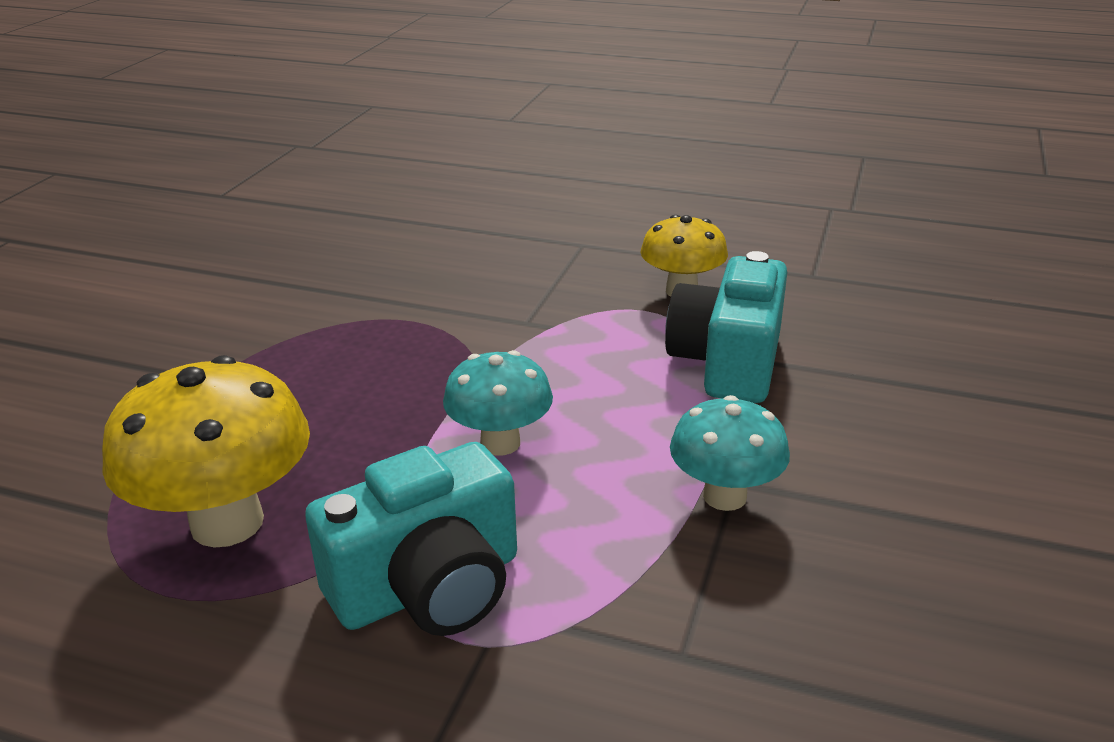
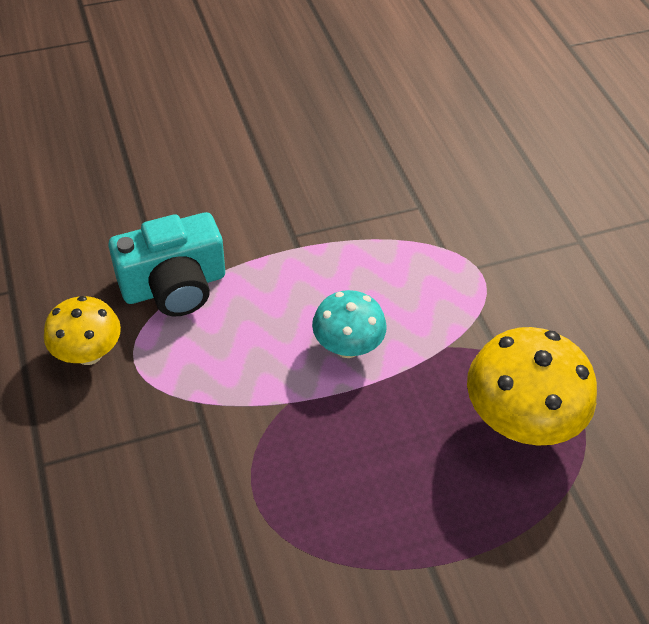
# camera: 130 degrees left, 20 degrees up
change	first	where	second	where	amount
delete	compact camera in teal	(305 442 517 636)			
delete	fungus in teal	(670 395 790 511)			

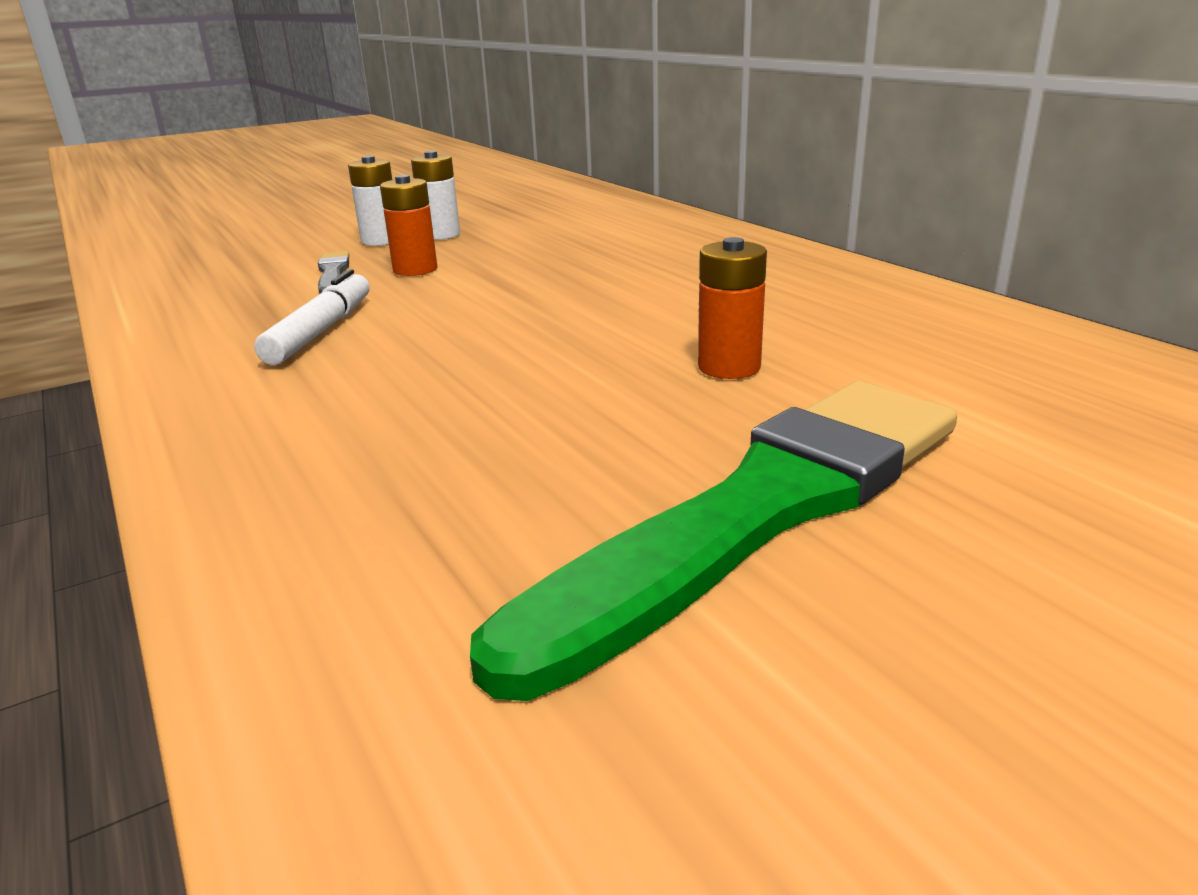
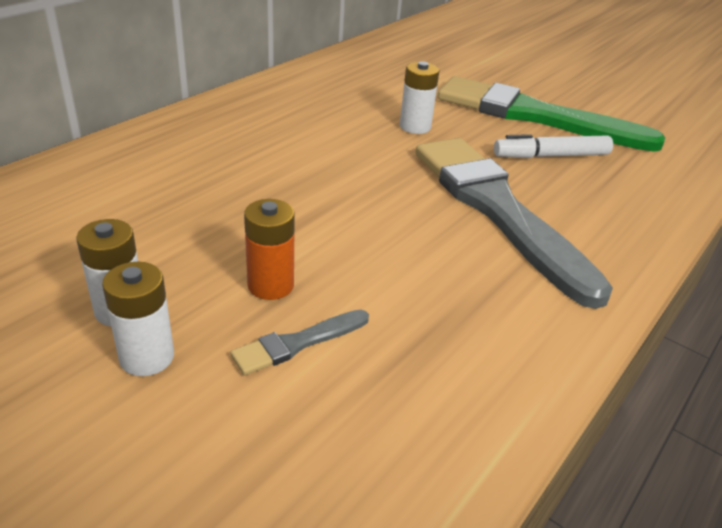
# camera: 115 degrees left, 10 degrees up
change	first	where	second	where	amount
recolor	power cell in orange	(698 237 767 379)	power cell in snow-white	(400 61 440 134)	
insert			paint brush in ash-grey	(416 138 613 309)	
move	marker in snow-white	(254 269 370 365)		(494 134 613 158)	

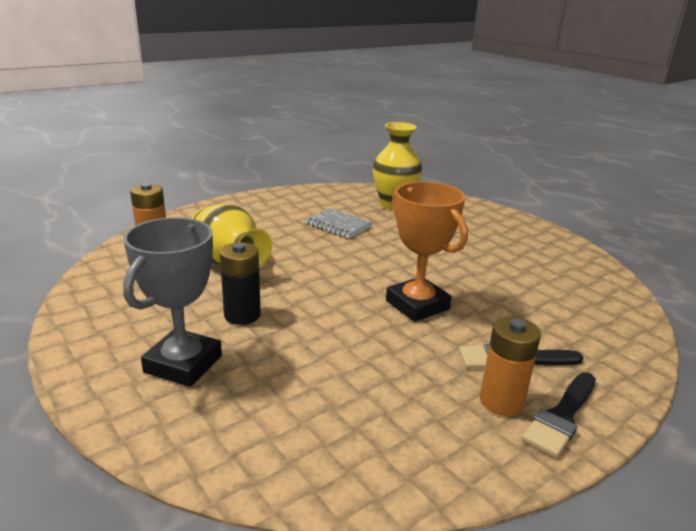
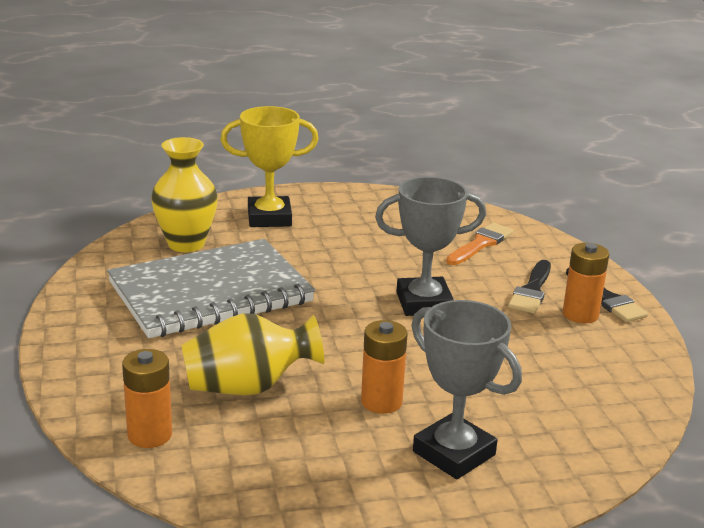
# camera: 65 degrees left, 0 degrees up
change	first	where	second	where	amount
resize	notebook in ash-grey	(305 208 372 238)		(107 239 315 338)	x2.37
insert			trophy in golden	(220 106 319 227)	
recolor	power cell in ebony	(220 242 261 325)	power cell in orange	(361 320 408 414)	
recolor	trophy in orange	(386 181 468 322)	trophy in ash-grey	(375 177 486 316)	
insert			paint brush in orange	(446 223 514 265)	

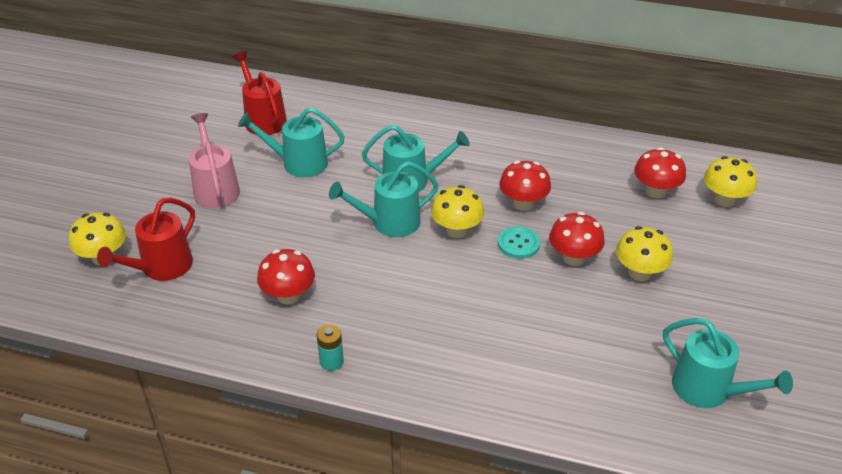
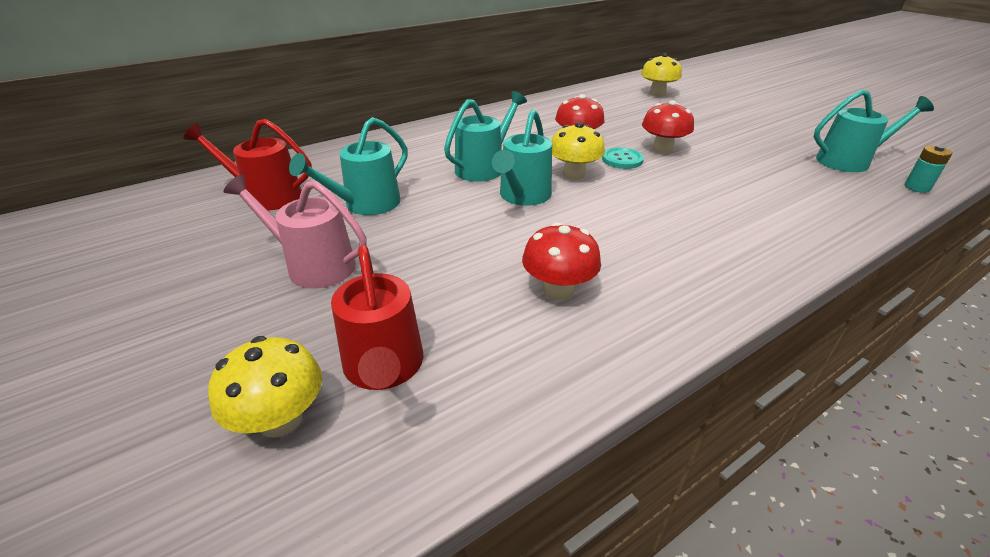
# camera: 50 degrees left, 5 degrees down
change	first	where	second	where	amount
move	power cell in teal	(317 324 344 371)		(905 145 952 193)	
delete	fungus in golden	(616 226 673 281)			
delete	fungus in scarlet	(634 147 686 198)			

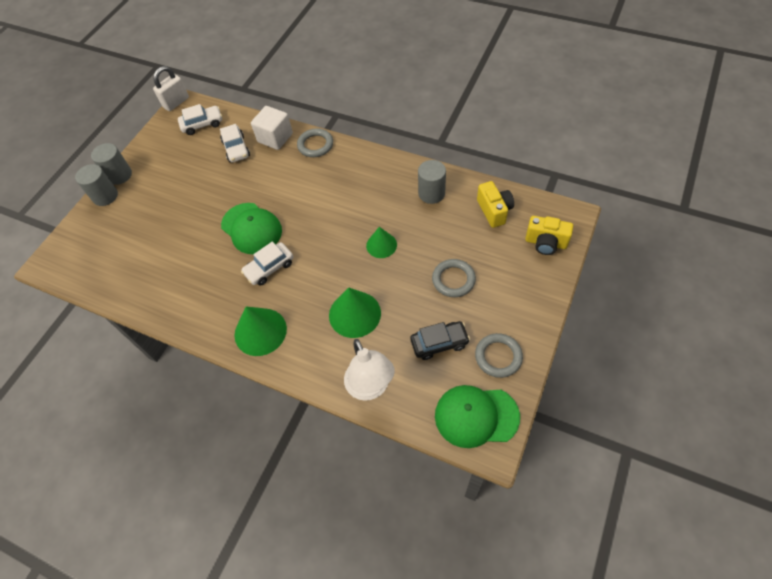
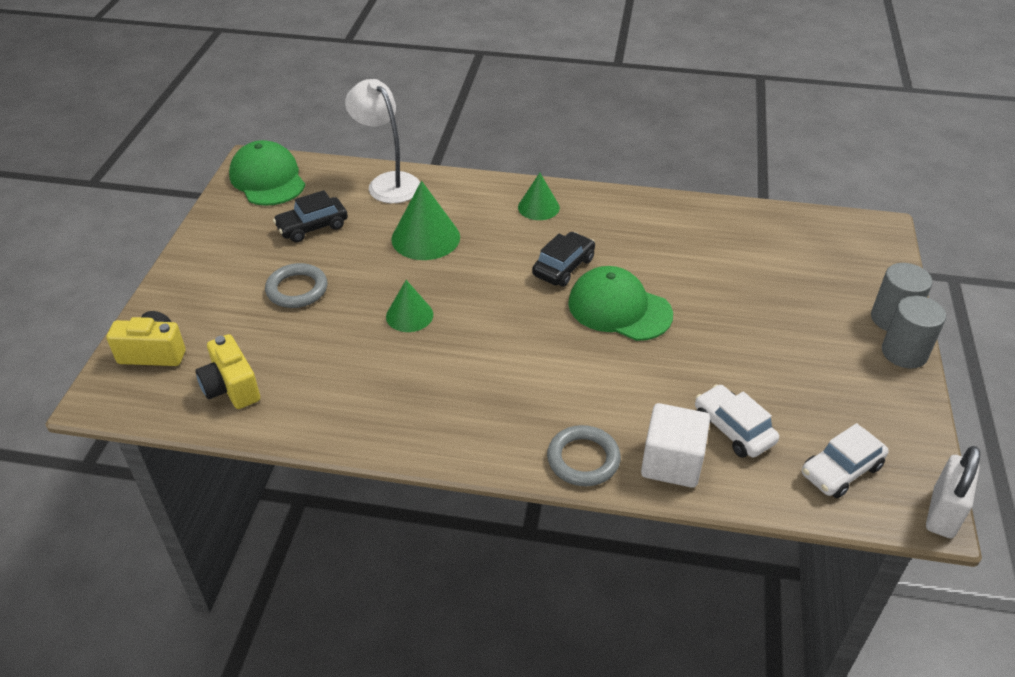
# camera: 160 degrees right, 15 degrees down
change	first	where	second	where	amount
rotate	cap in emerald	(435 385 520 448)		(229 140 305 206)	105 degrees counterclockwise
resize	cone shape in emerald	(234 306 287 356)		(518 173 560 220)	x0.63
recolor	automobile in snow-white	(241 242 293 286)	automobile in ebony	(532 232 595 287)	
delete	cylinder shape in ash-grey	(418 160 446 204)			
delete	torus in ash-grey	(475 333 523 378)			

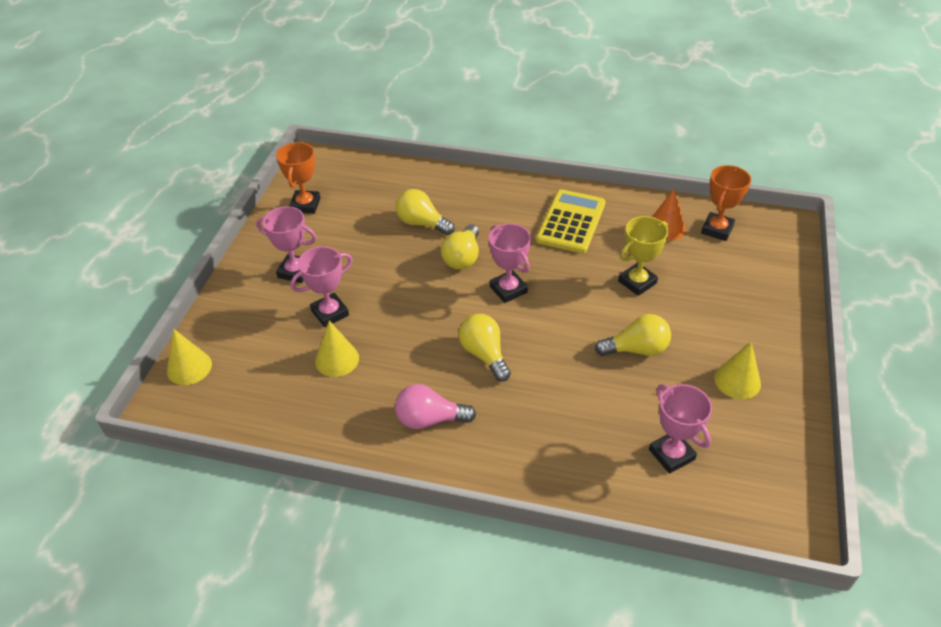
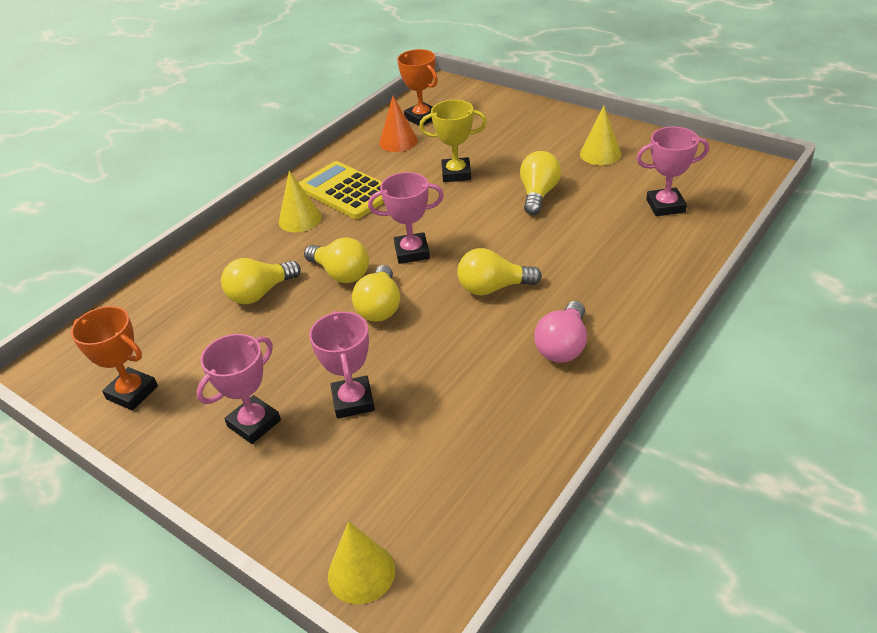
# camera: 65 degrees left, 5 degrees down
change	first	where	second	where	amount
move	cone shape in golden	(315 321 359 377)		(279 171 322 232)	
insert			bulb in golden	(352 265 400 322)	
rotate	trophy in golden	(618 216 668 296)		(419 100 487 182)	75 degrees counterclockwise

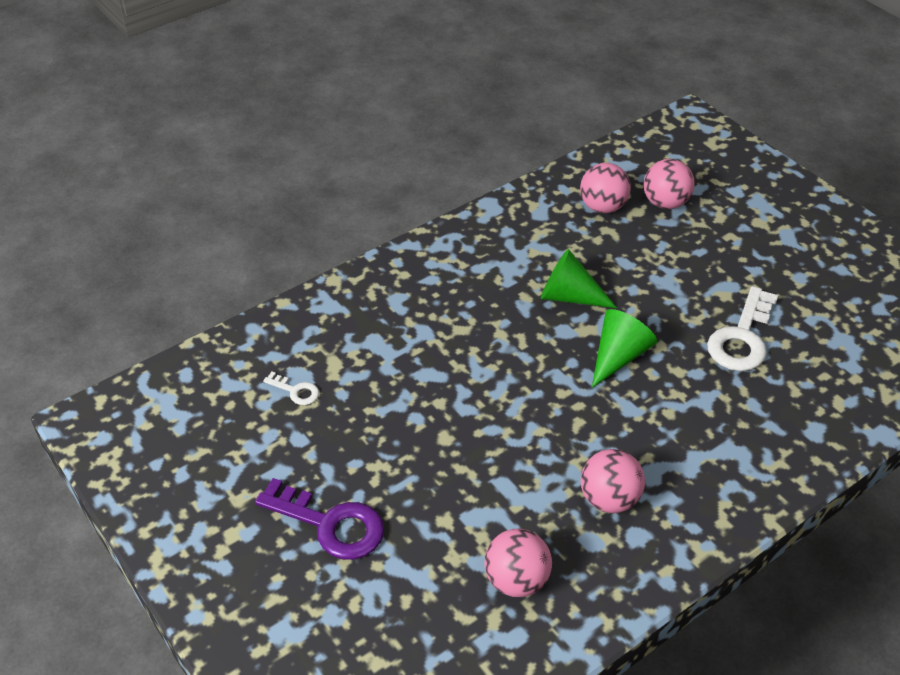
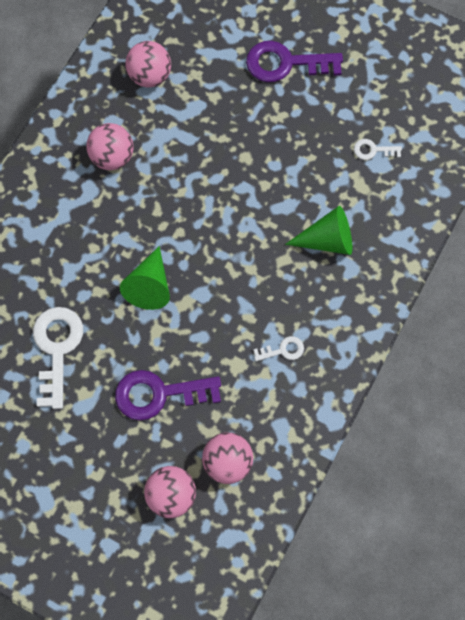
# camera: 155 degrees right, 25 degrees up
change	first	where	second	where	amount
insert			door key in violet	(115 370 221 421)	
insert			door key in snow-white	(253 336 304 361)	
move	cone shape in emerald	(541 249 617 308)		(285 206 352 255)	

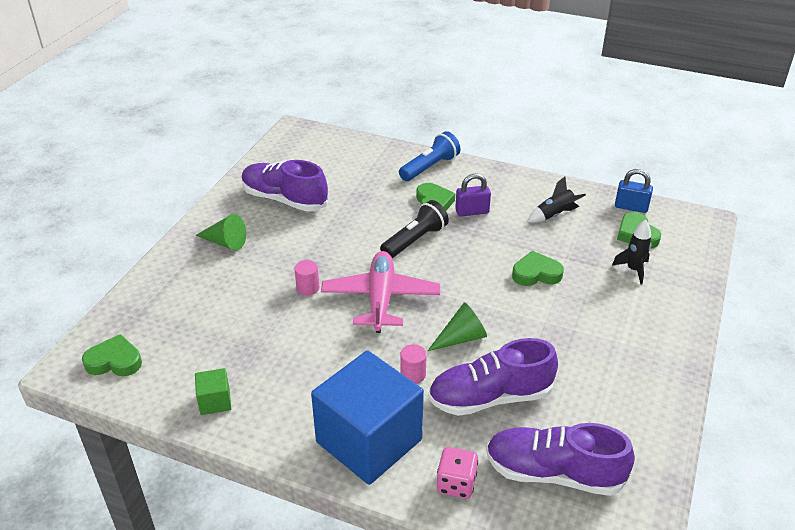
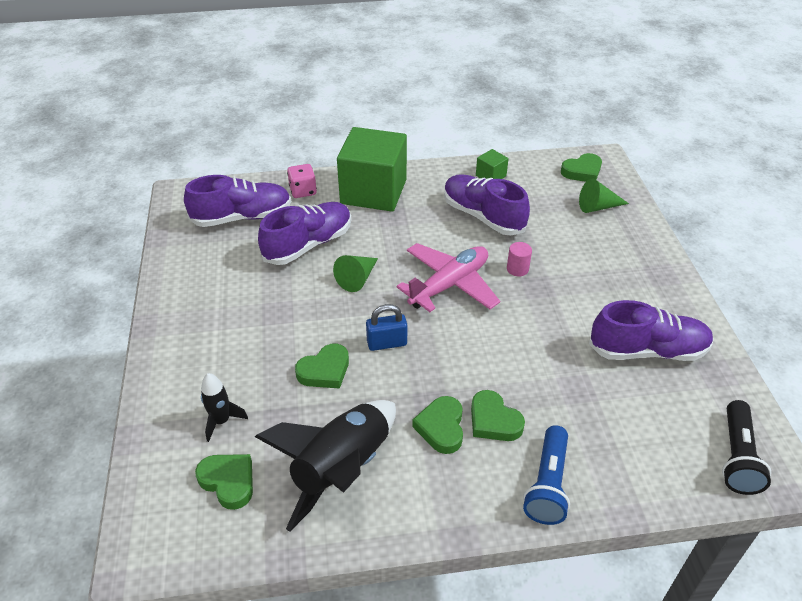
# camera: 150 degrees right, 5 degrees up
change	first	where	second	where	amount
resize	toy rocket in ebony	(527 177 586 223)		(255 400 396 532)	x2.07
recolor	solid cube in royal blue	(311 350 424 485)	solid cube in emerald	(337 127 407 212)	
move	lock in royal blue	(615 169 653 213)		(366 304 407 351)	
rotate	aeroplane in pink	(321 251 440 333)		(396 243 500 312)	105 degrees counterclockwise
replace	lock in violet	(455 173 491 217)	heart shape in emerald	(412 396 463 454)	
insert			shoe in violet	(444 174 530 236)	
move	cone shape in emerald	(195 214 246 251)		(579 179 629 213)	
move	pocket torch in ebony	(380 200 449 258)		(722 400 771 495)	
delete	cylinder shape in pink	(400 344 427 384)			

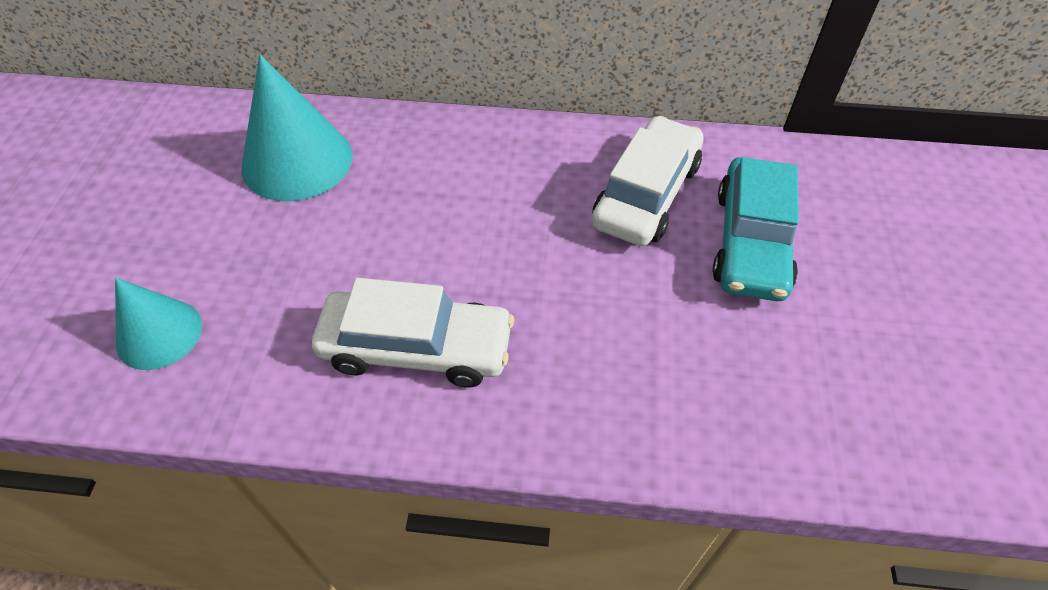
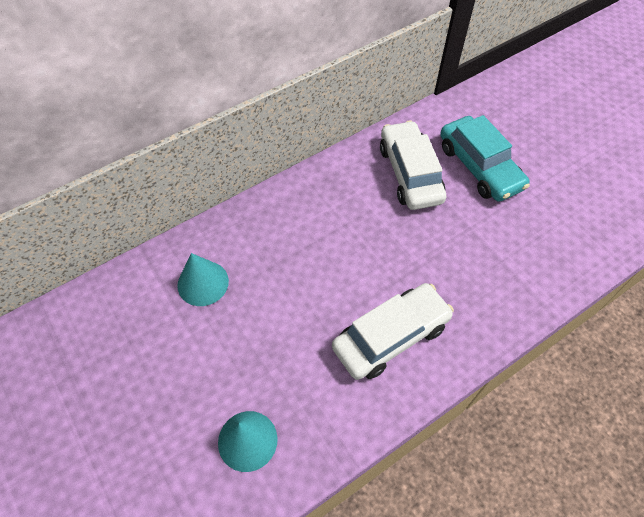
# camera: 40 degrees left, 5 degrees up
change	first	where	second	where	amount
resize	cone shape in teal	(242 55 353 201)		(177 253 229 306)	x0.63

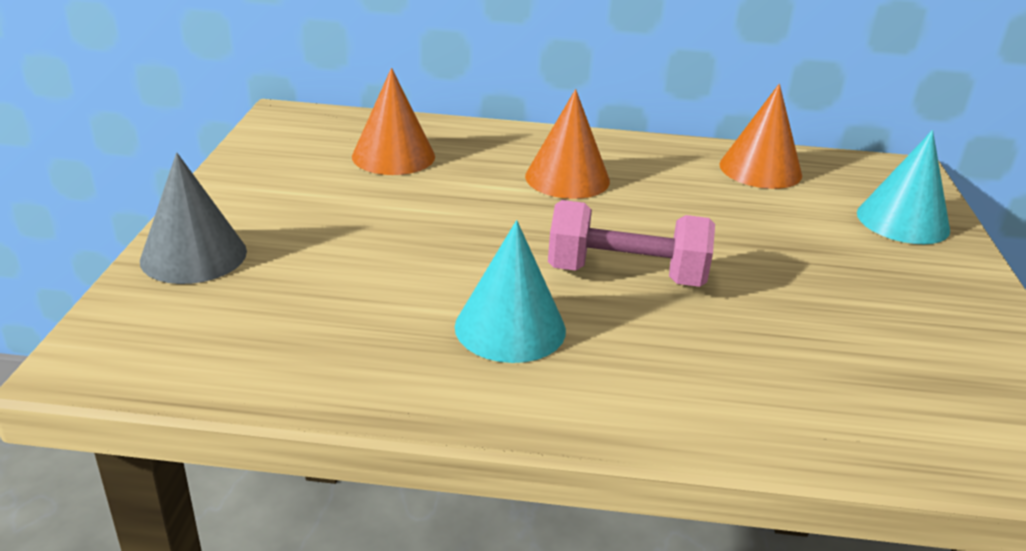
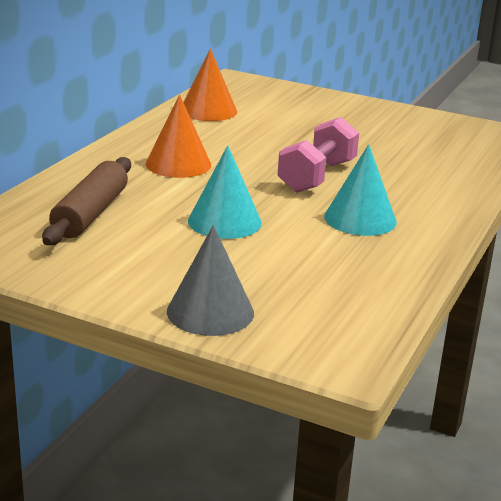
# camera: 70 degrees left, 5 degrees down
change	first	where	second	where	amount
replace	cone shape in orange	(352 68 435 175)	rolling pin in russet	(42 157 131 245)	
move	cone shape in teal	(857 130 950 244)		(188 145 262 239)	

